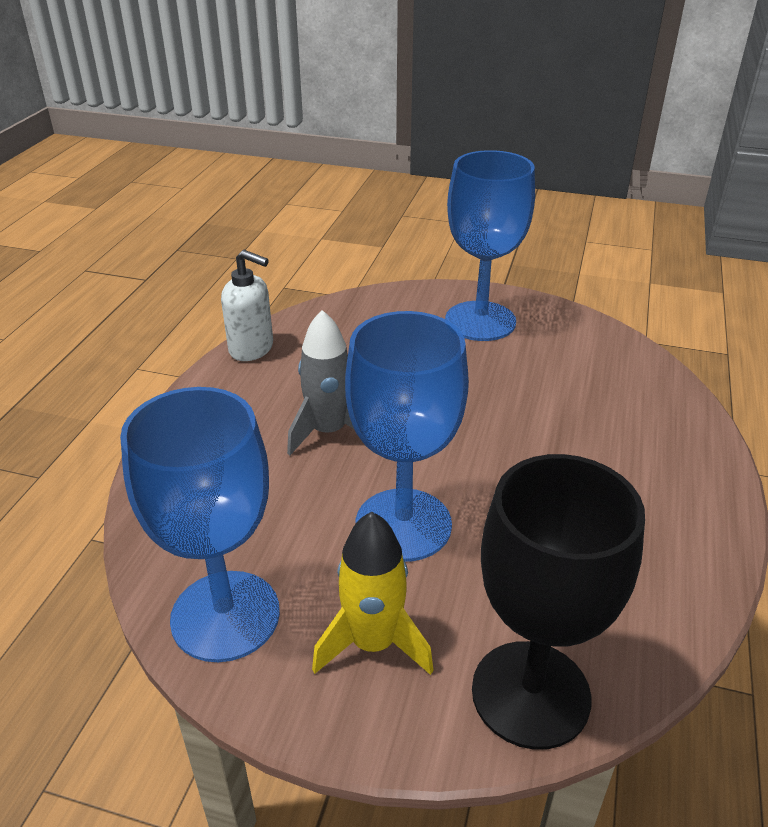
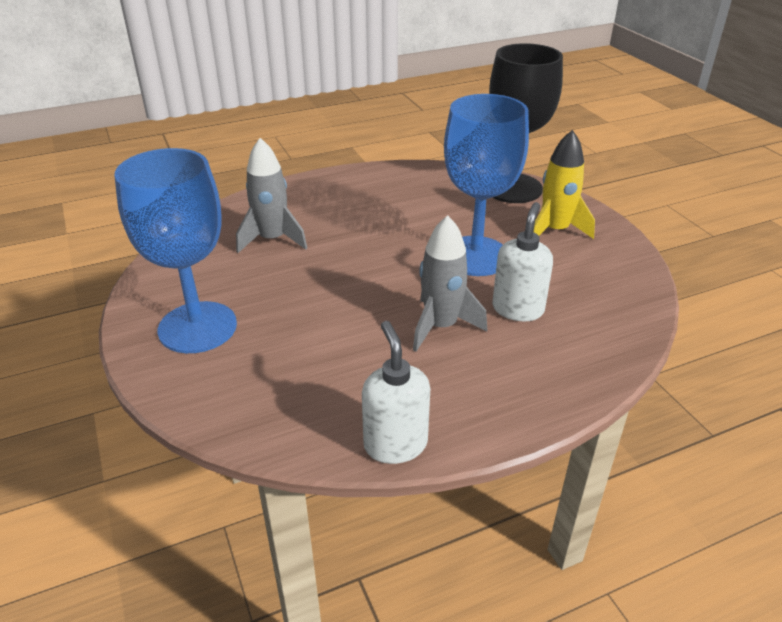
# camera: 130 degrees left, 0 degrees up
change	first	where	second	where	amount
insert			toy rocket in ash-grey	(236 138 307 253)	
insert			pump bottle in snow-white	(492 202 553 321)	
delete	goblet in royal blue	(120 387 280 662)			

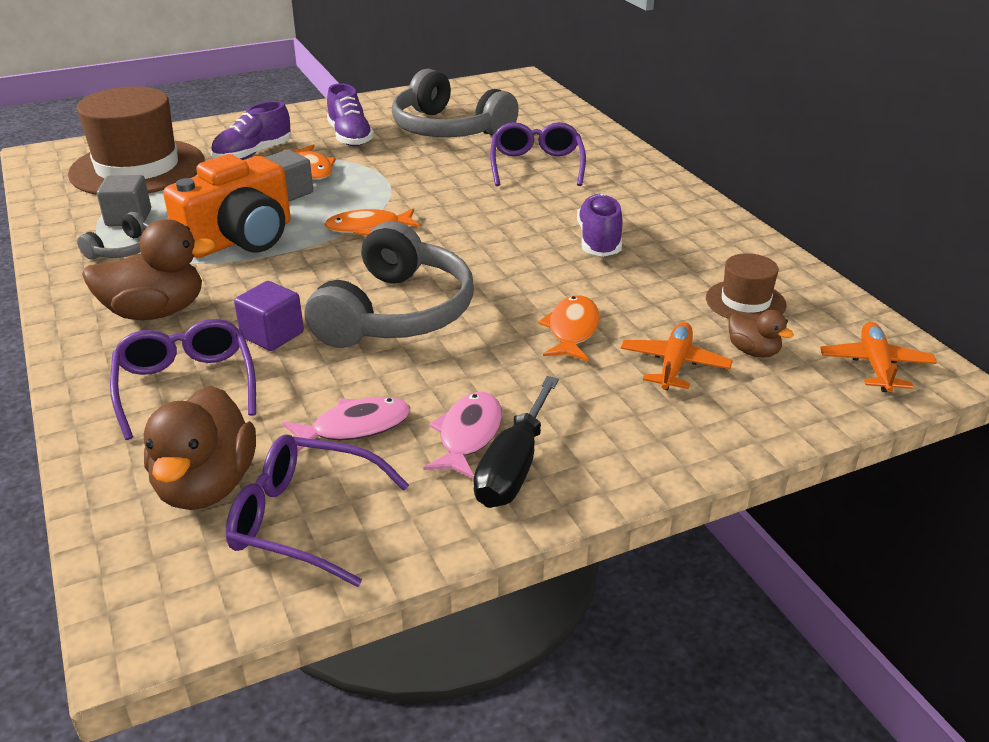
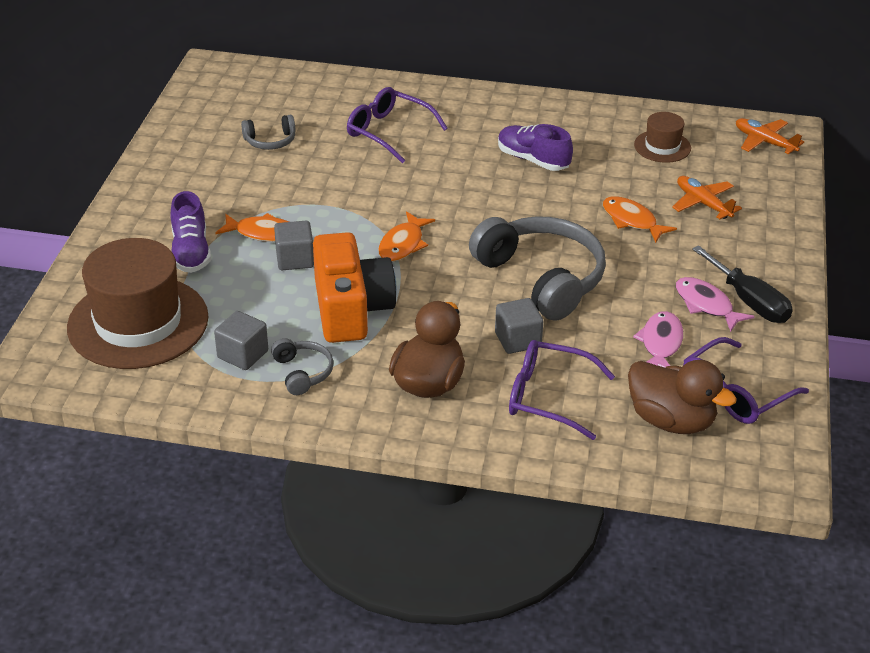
# camera: 55 degrees left, 5 degrees up
change	first	where	second	where	amount
resize	over-ear headphones in ash-grey	(392 69 519 137)		(241 115 295 150)	x0.46
recolor	solid cube in violet	(234 281 304 351)	solid cube in ash-grey	(495 298 543 354)	
delete	shoe in violet	(327 83 374 146)			
delete	duck in russet	(729 310 794 358)			

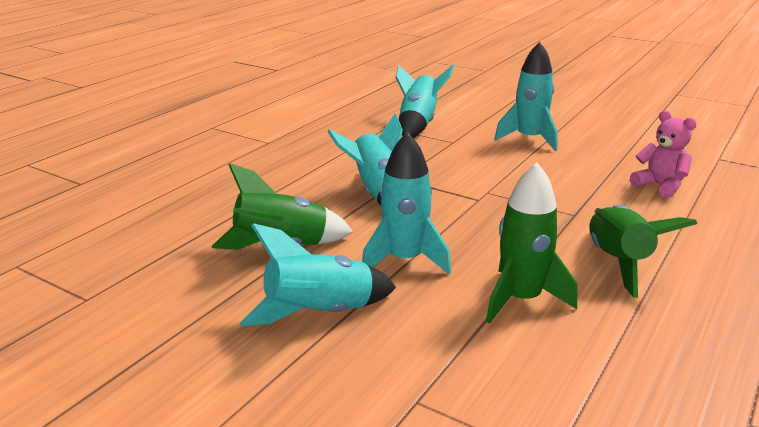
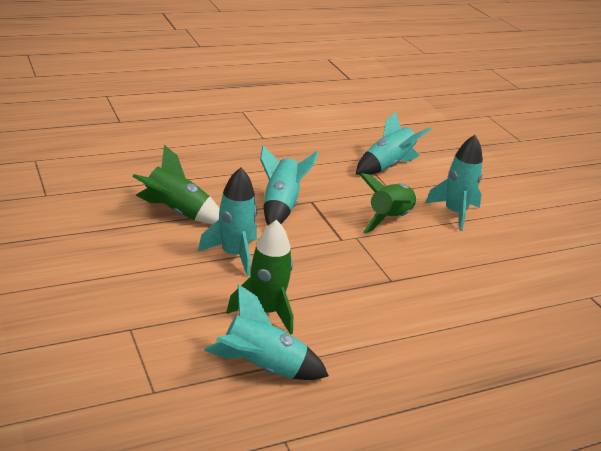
# camera: 30 degrees right, 5 degrees up
change	first	where	second	where	amount
move	toy rocket in teal	(240 223 396 326)		(204 284 329 380)	
move	toy rocket in emerald	(589 205 697 298)		(360 173 416 234)	
delete	teddy bear in pink	(630 111 697 198)			

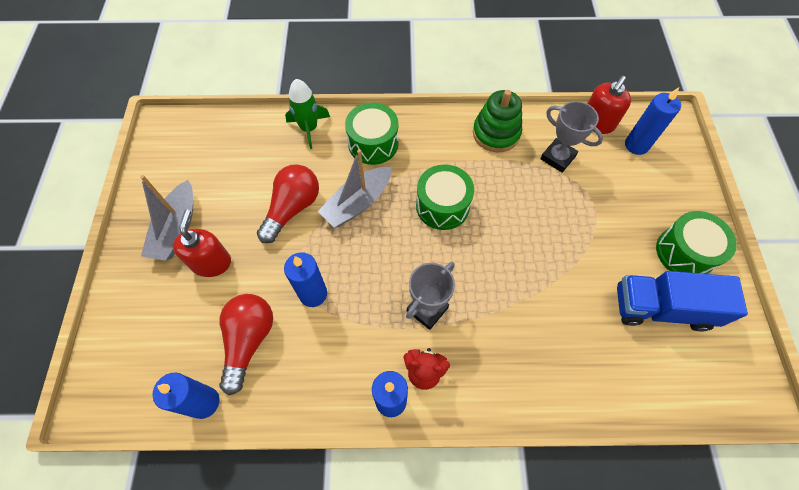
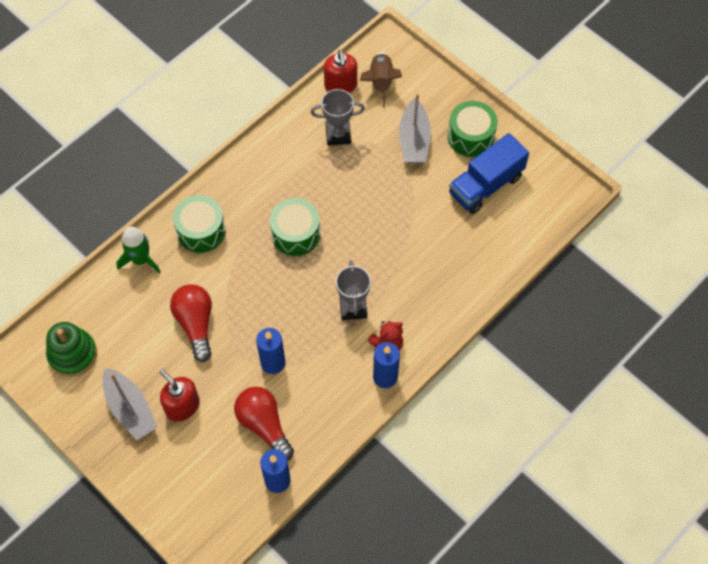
# camera: 45 degrees left, 0 degrees up
change	first	where	second	where	amount
move	stacking rings in emerald	(473 90 522 152)		(46 322 97 377)	
replace	wax candle in royal blue	(625 87 681 155)	toy rocket in russet	(360 52 402 108)	
move	sailboat in ash-grey	(318 149 392 228)		(399 93 431 163)	

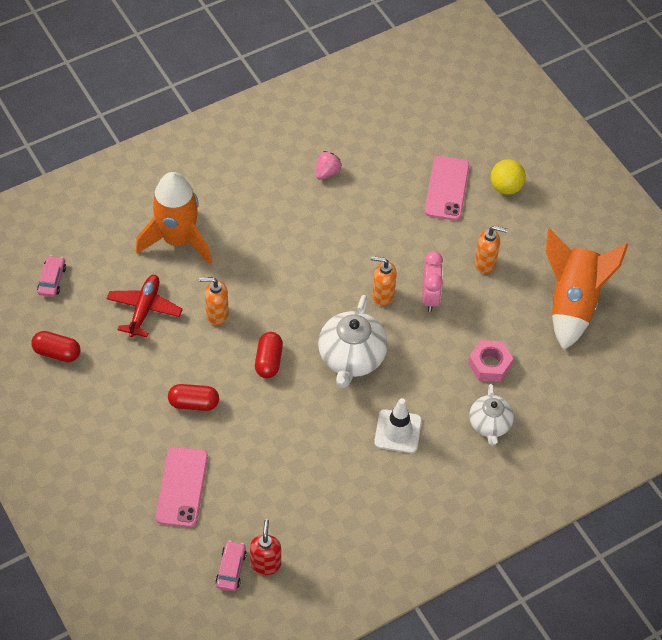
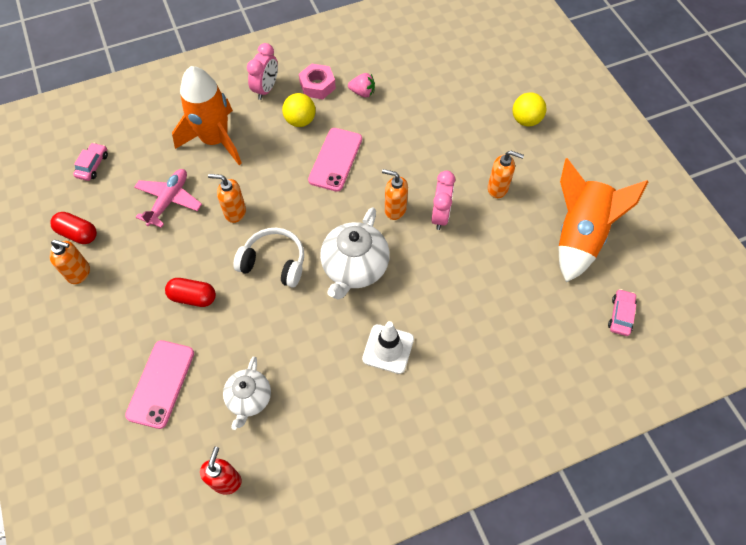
# camera: 10 degrees right, 5 degrees up
change	first	where	second	where	amount
insert			pump bottle in orange	(50 240 90 284)	
recolor	aeroplane in scarlet	(107 275 183 338)	aeroplane in pink	(134 169 202 228)	
move	teapot in snow-white	(469 384 514 446)		(223 356 271 430)	
replace	pill in scarlet	(255 332 283 378)	over-ear headphones in snow-white	(233 228 304 288)	
insert			bedside clock in pink	(247 43 278 100)	
insert			play ball in golden	(282 93 316 127)	
move	hex nut in pink	(468 340 514 382)		(299 64 336 99)	
move	smartphone in pink	(425 156 470 221)		(308 128 362 192)	
rotate	strawberry in pink	(316 151 342 180)		(348 73 375 97)	60 degrees clockwise
move	automobile in pink	(215 541 247 591)		(608 289 637 336)	

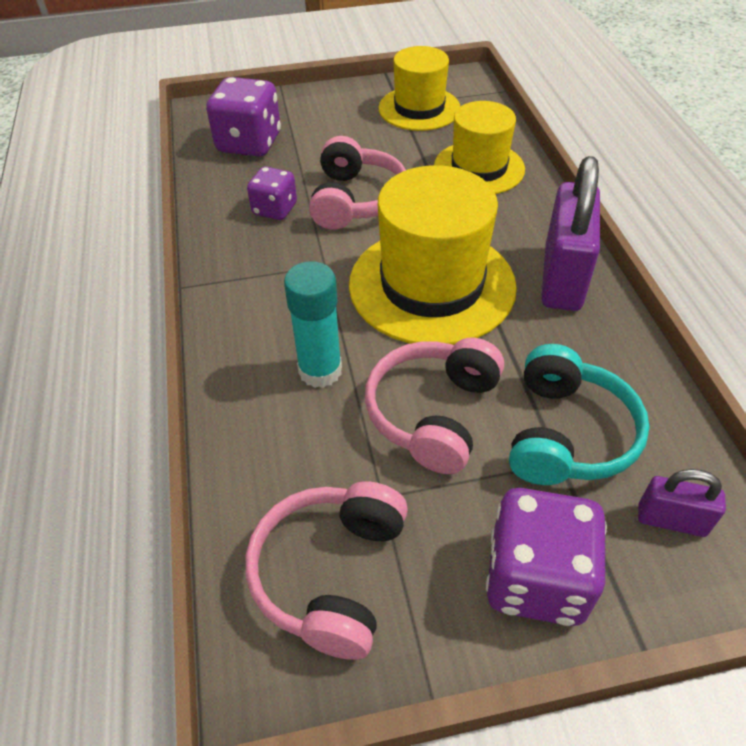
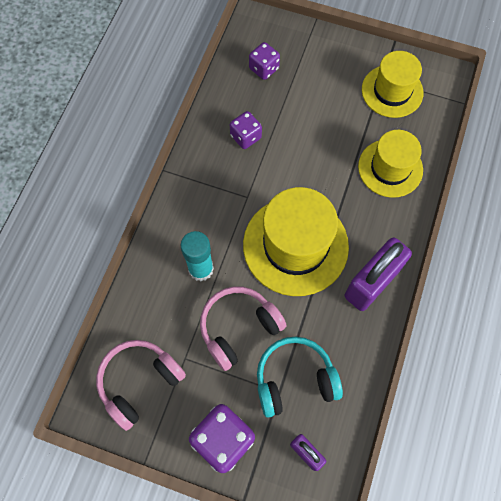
# camera: 30 degrees right, 20 degrees up
change	first	where	second	where	amount
resize	dice in violet	(206 77 281 157)		(249 42 280 80)	x0.60
rotate	over-ear headphones in teal	(509 344 650 485)		(257 337 343 418)	150 degrees counterclockwise
delete	over-ear headphones in pink	(309 136 406 230)			

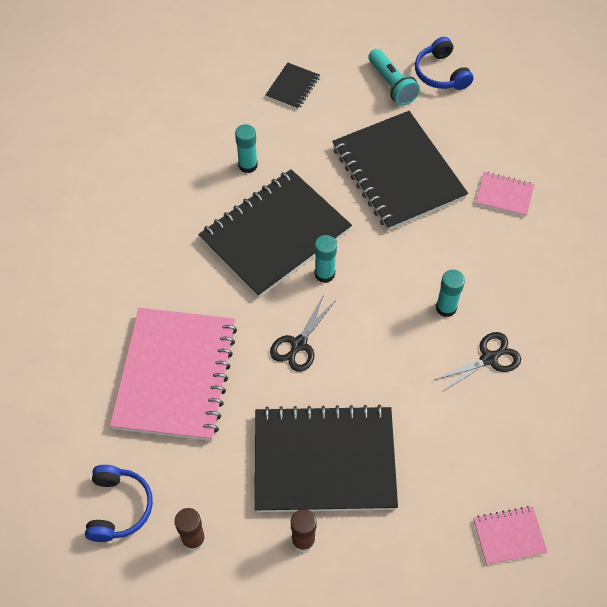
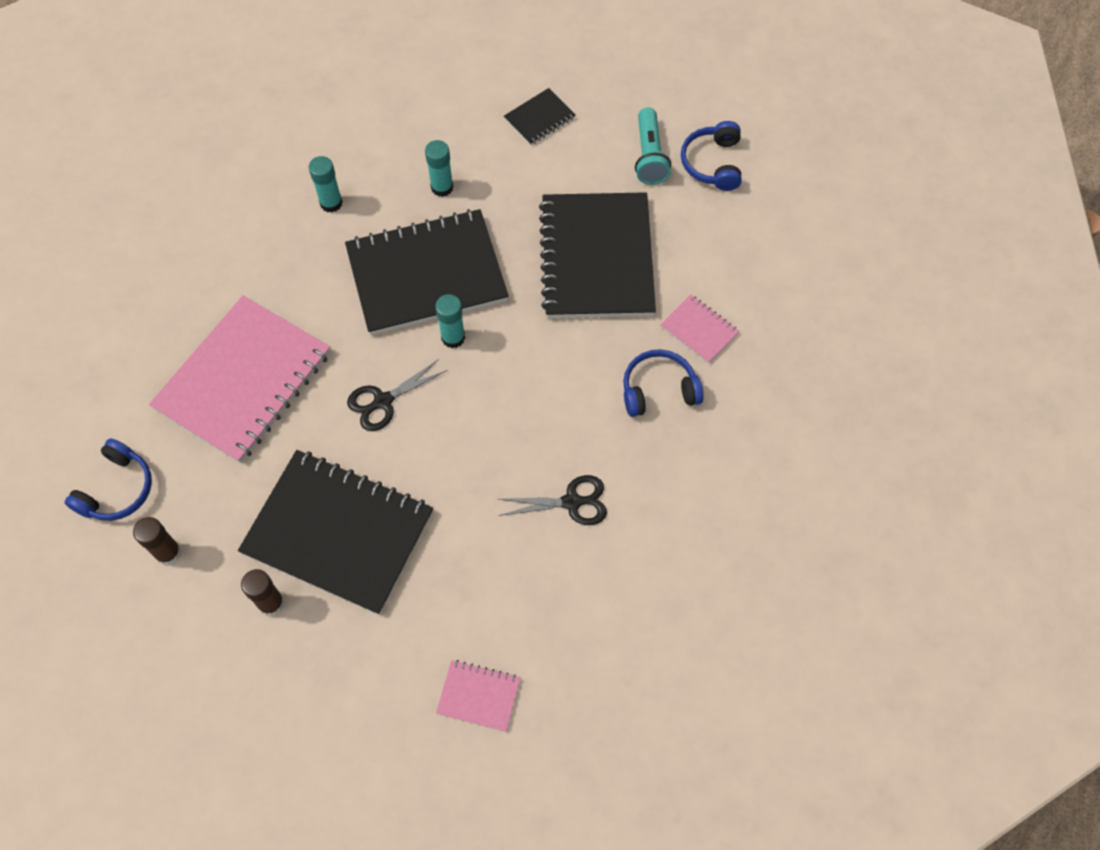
# camera: 25 degrees right, 5 degrees up
change	first	where	second	where	amount
move	stick of glue in teal	(436 270 465 317)		(309 156 343 213)	
insert			over-ear headphones in royal blue	(623 349 704 417)	

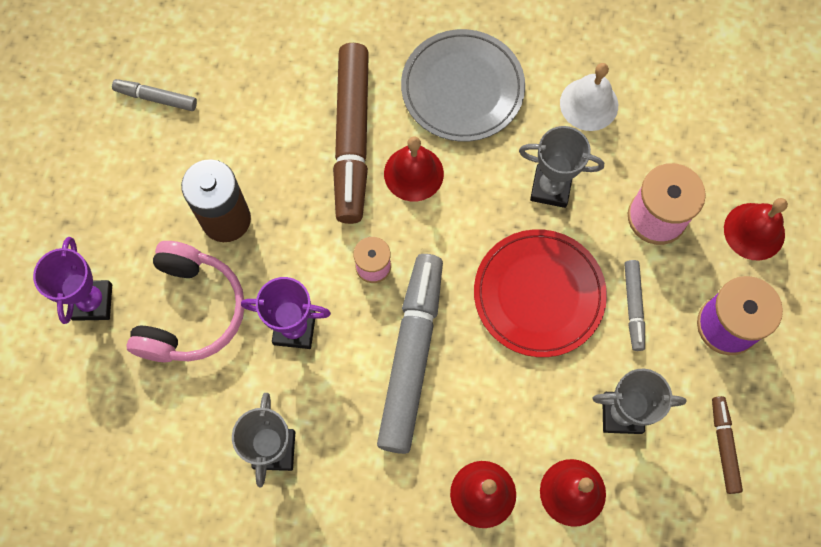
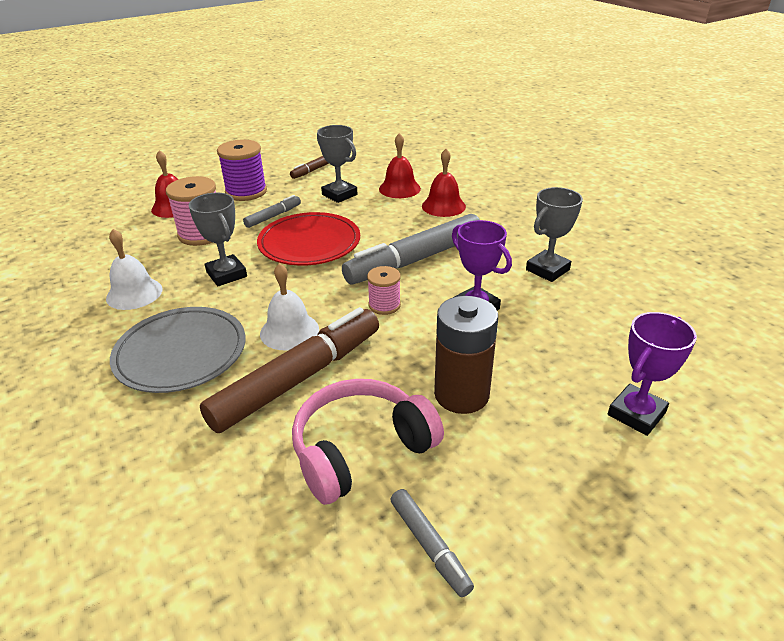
# camera: 135 degrees left, 35 degrees down
change	first	where	second	where	amount
recolor	school bell in scarlet	(384 136 444 202)	school bell in snow-white	(260 263 319 351)	
move	over-ear headphones in pink	(126 241 244 362)		(292 379 444 505)	

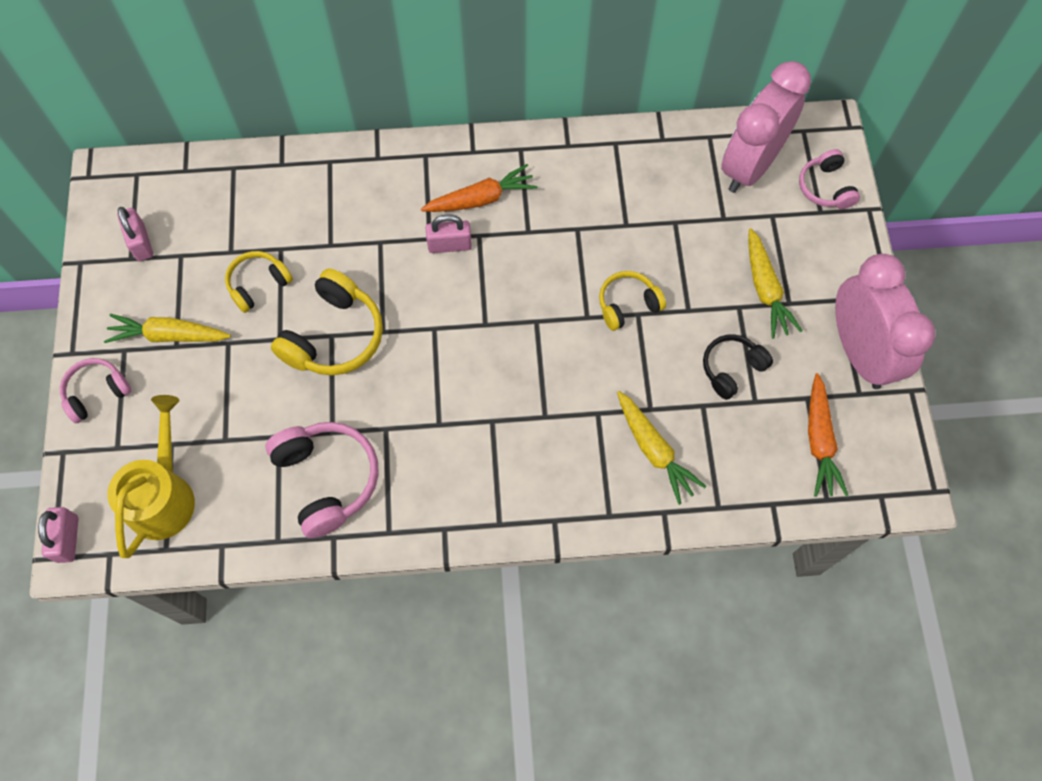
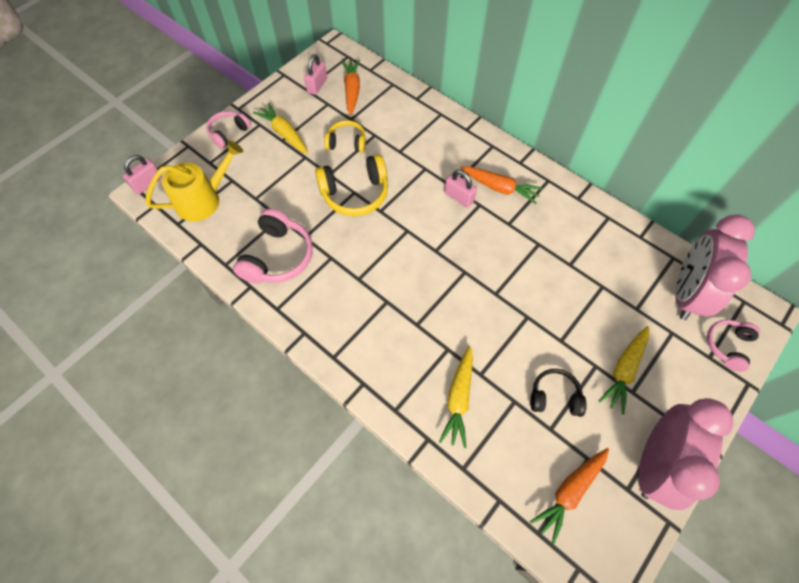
# camera: 45 degrees right, 5 degrees down
change	first	where	second	where	amount
rotate	over-ear headphones in pink	(60 358 131 424)		(206 111 251 148)	60 degrees counterclockwise
insert			root vegetable in orange	(341 59 360 115)	
rotate	bedside clock in pink	(721 61 811 193)		(675 214 755 320)	60 degrees counterclockwise
delete	over-ear headphones in golden	(599 271 666 331)			

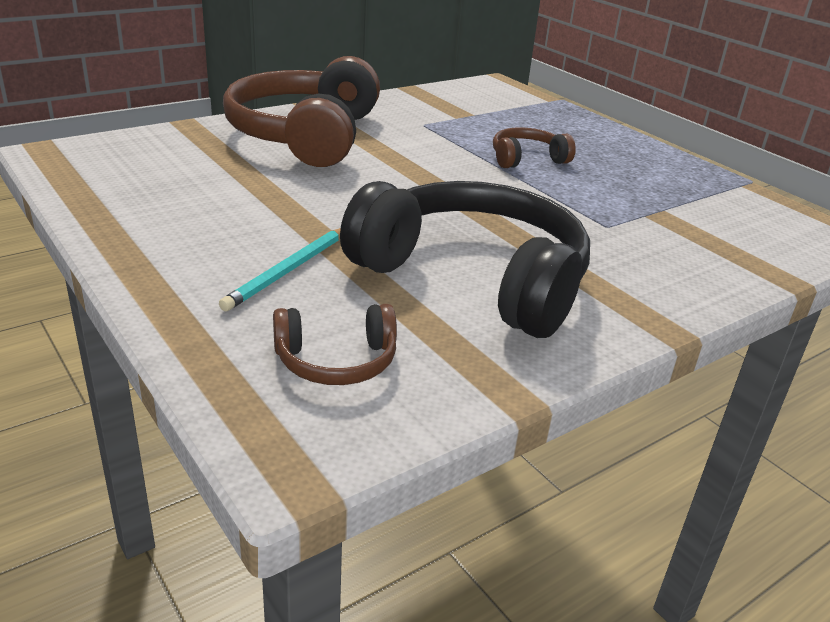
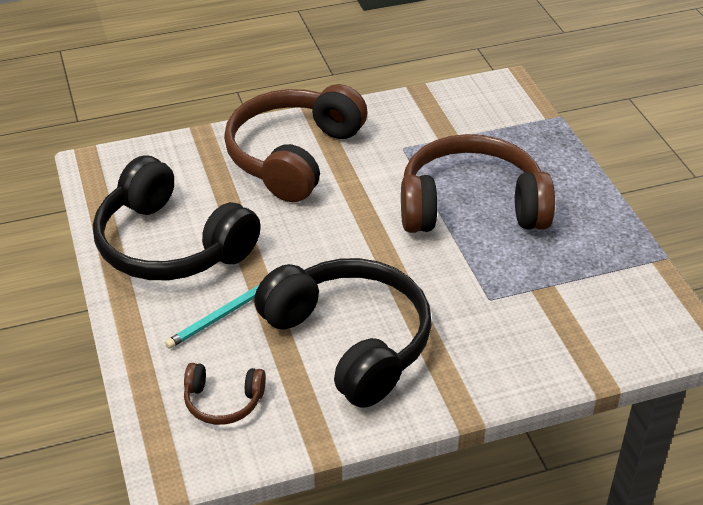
# camera: 20 degrees right, 10 degrees up
change	first	where	second	where	amount
insert			over-ear headphones in ebony	(93 155 261 280)	
resize	over-ear headphones in russet	(493 127 576 168)		(401 134 555 233)	x2.19

